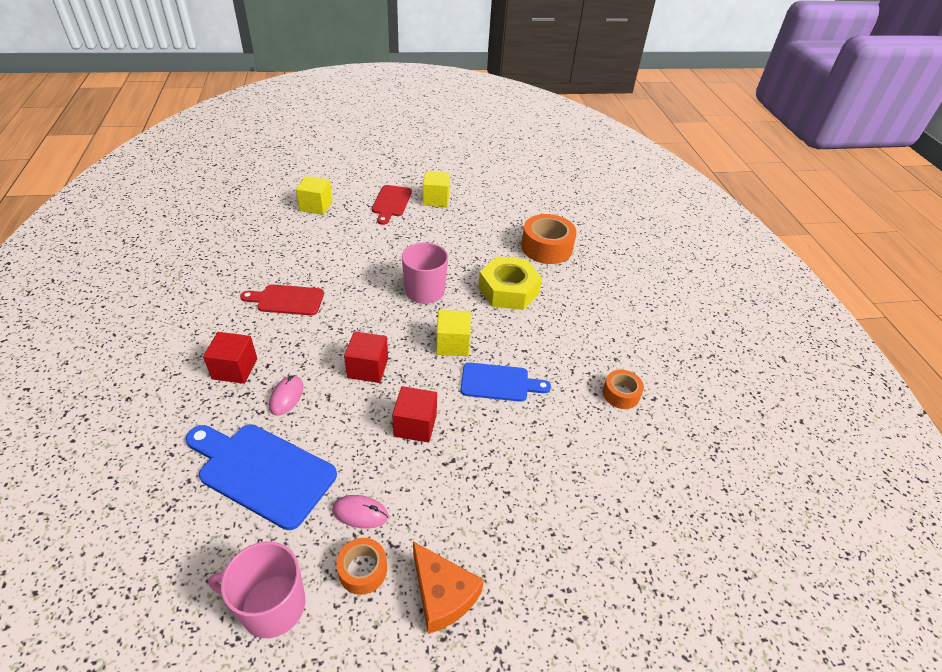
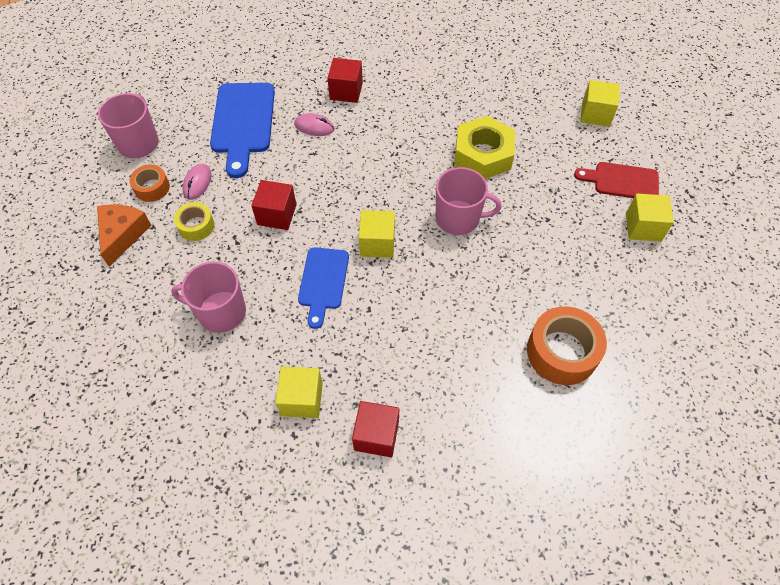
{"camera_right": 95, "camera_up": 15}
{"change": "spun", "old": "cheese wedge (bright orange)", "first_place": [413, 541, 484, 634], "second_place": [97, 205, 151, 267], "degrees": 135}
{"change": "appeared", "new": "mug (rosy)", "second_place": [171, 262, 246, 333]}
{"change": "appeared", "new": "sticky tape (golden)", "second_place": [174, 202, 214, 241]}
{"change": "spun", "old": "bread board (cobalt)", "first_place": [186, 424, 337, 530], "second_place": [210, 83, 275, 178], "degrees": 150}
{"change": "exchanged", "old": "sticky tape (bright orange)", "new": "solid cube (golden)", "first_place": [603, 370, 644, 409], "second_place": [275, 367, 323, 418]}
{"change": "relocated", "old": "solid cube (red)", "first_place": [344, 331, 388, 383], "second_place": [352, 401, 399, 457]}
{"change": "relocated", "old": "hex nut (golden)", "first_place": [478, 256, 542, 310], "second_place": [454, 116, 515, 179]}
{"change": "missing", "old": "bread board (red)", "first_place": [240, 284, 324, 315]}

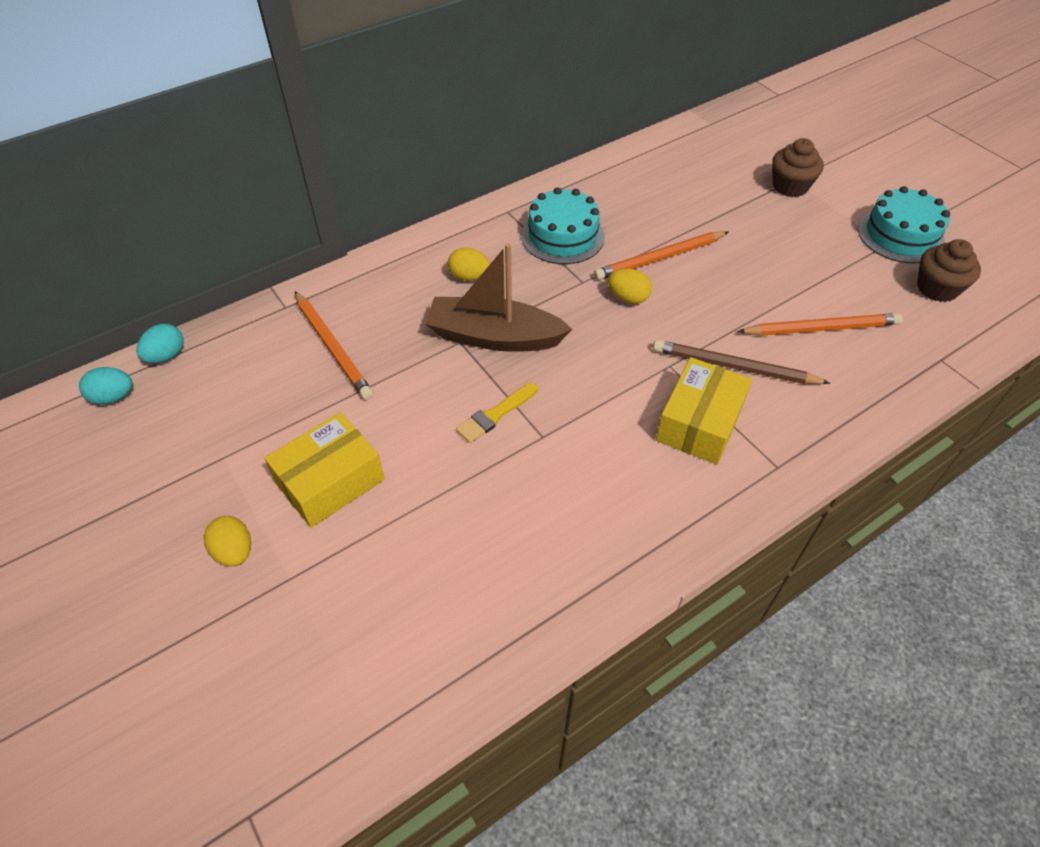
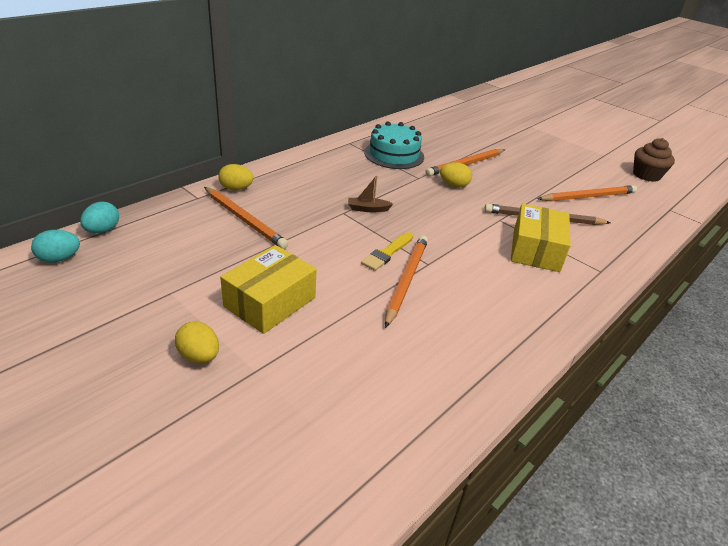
{"camera_right": -15, "camera_up": -15}
{"change": "relocated", "old": "toy egg (golden)", "first_place": [448, 247, 490, 281], "second_place": [218, 164, 254, 190]}
{"change": "size", "old": "boat (russet)", "first_place": [425, 243, 572, 352], "second_place": [348, 175, 393, 212], "factor": 0.42}
{"change": "appeared", "new": "wooden pencil (bright orange)", "second_place": [385, 235, 428, 328]}
{"change": "missing", "old": "muffin (russet)", "first_place": [772, 138, 824, 197]}
{"change": "missing", "old": "layer cake (aqua)", "first_place": [858, 186, 950, 264]}

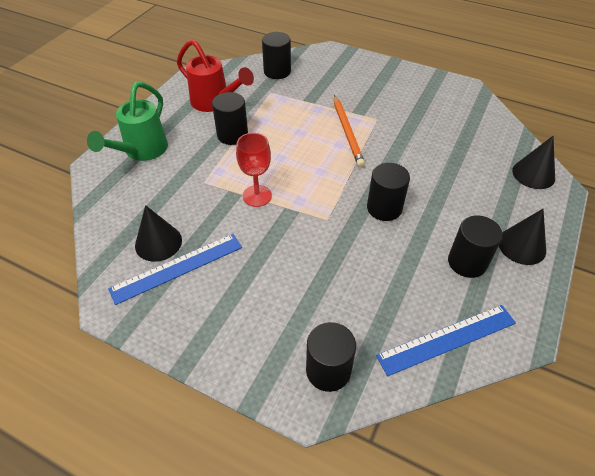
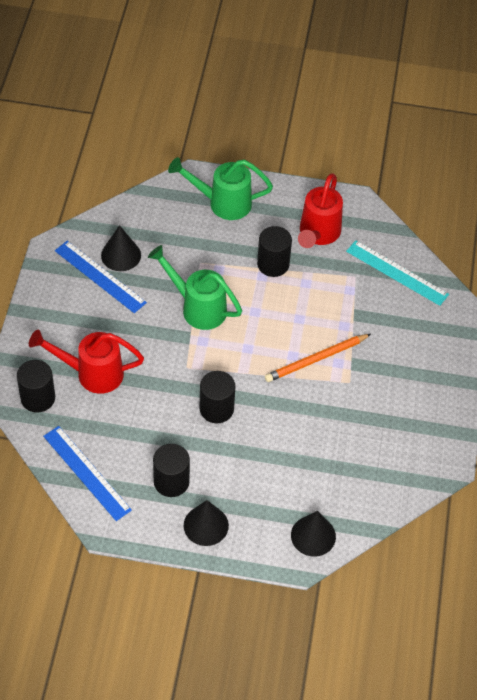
{"camera_right": 70, "camera_up": 5}
{"change": "appeared", "new": "sprinkling can (red)", "second_place": [29, 330, 144, 394]}
{"change": "exchanged", "old": "chalice (red)", "new": "sprinkling can (emerald)", "first_place": [236, 133, 272, 207], "second_place": [148, 245, 242, 330]}
{"change": "exchanged", "old": "cylinder shape (black)", "new": "straightedge (aqua)", "first_place": [262, 32, 291, 79], "second_place": [346, 240, 449, 306]}

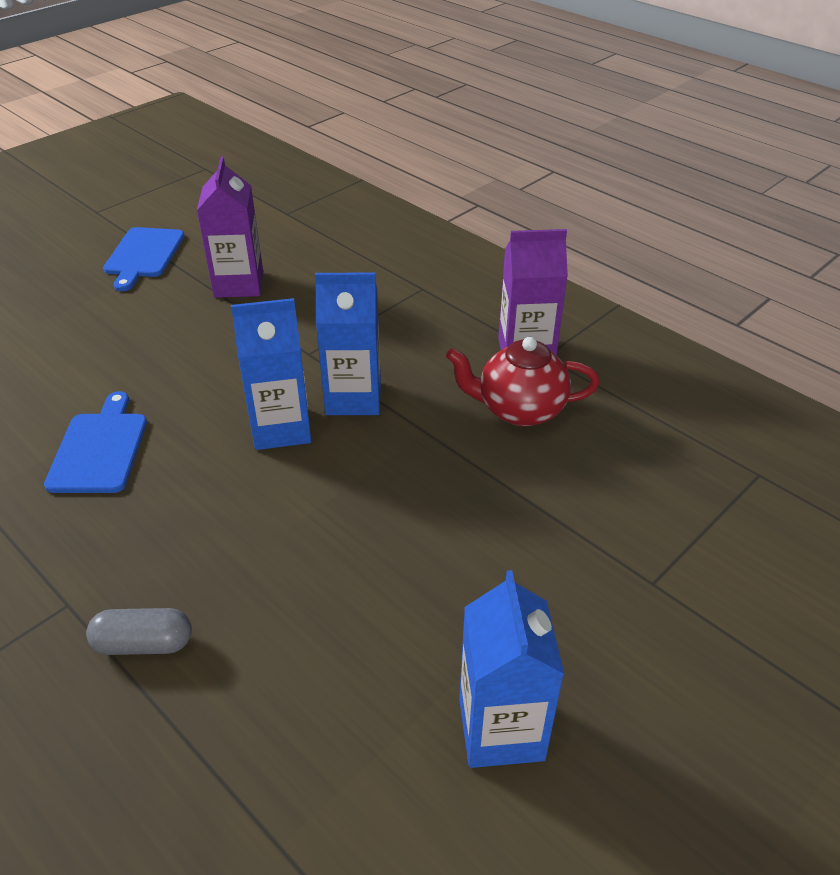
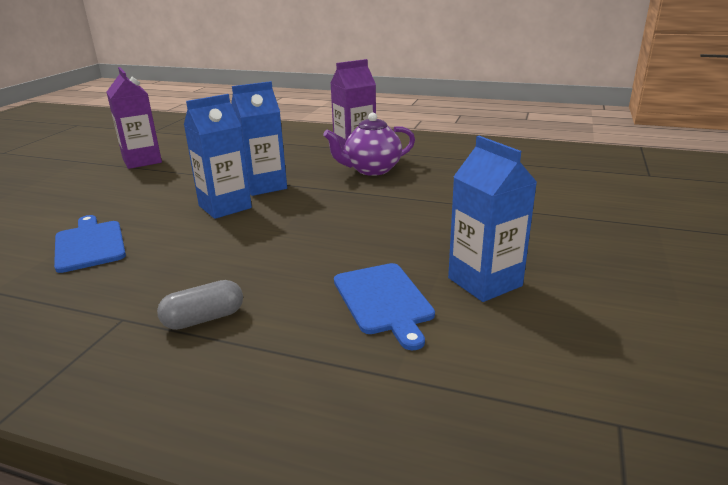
{"camera_right": -25, "camera_up": -15}
{"change": "colour", "old": "tea pot (red)", "new": "tea pot (violet)", "first_place": [446, 337, 600, 427], "second_place": [323, 112, 415, 176]}
{"change": "relocated", "old": "bread board (cobalt)", "first_place": [103, 227, 185, 291], "second_place": [334, 263, 435, 350]}

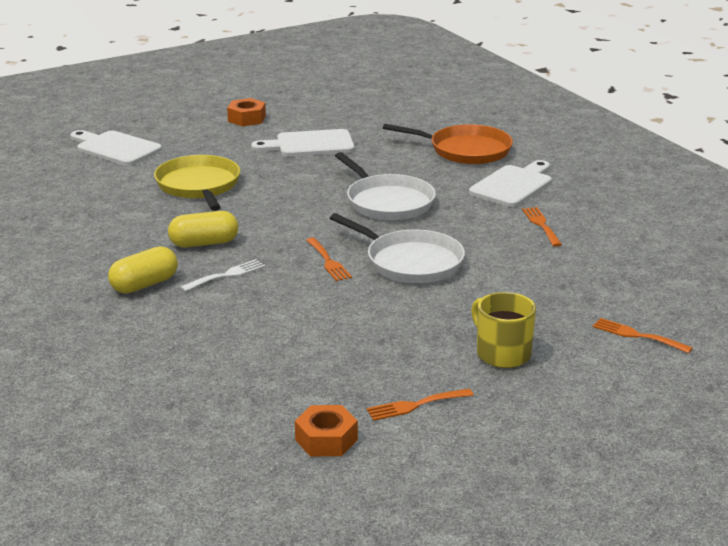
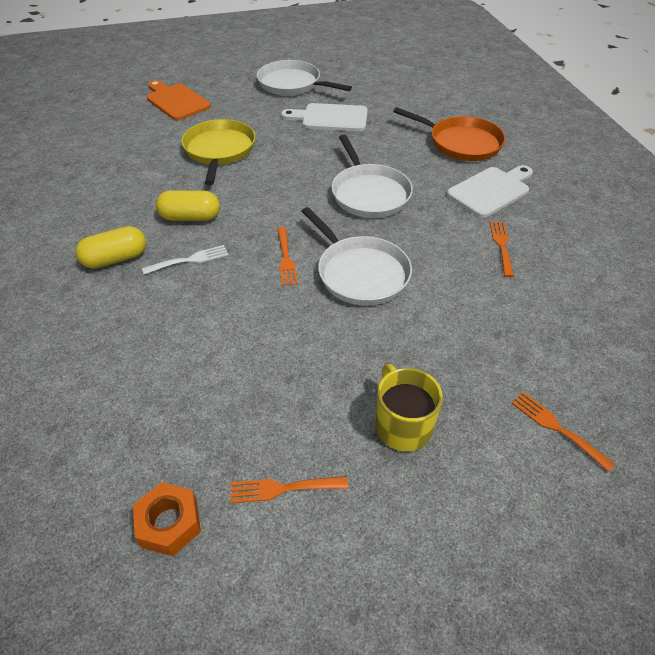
{"camera_right": 15, "camera_up": 20}
{"change": "colour", "old": "bread board (white)", "new": "bread board (bright orange)", "first_place": [70, 130, 162, 166], "second_place": [147, 80, 211, 120]}
{"change": "exchanged", "old": "hex nut (bright orange)", "new": "skillet (white)", "first_place": [227, 98, 266, 126], "second_place": [257, 60, 352, 96]}

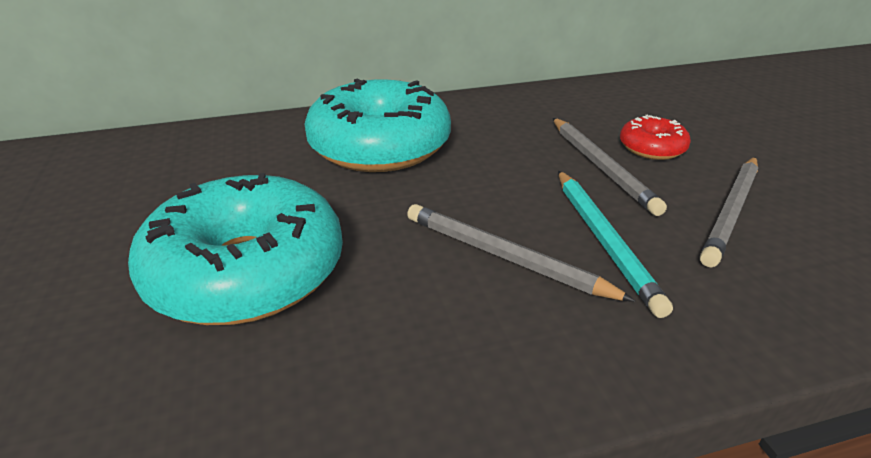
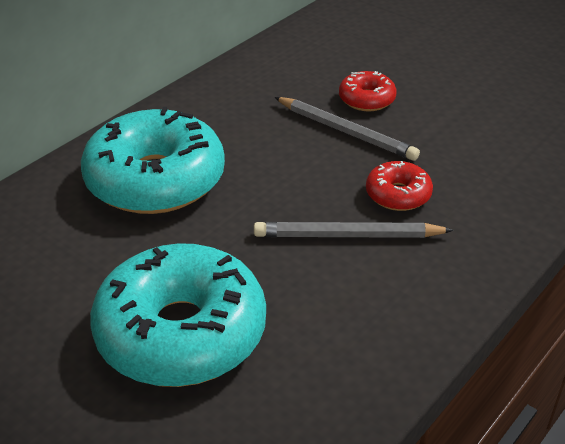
{"camera_right": -35, "camera_up": 5}
{"change": "exchanged", "old": "wooden pencil (aqua)", "new": "glazed donut (red)", "first_place": [558, 170, 673, 318], "second_place": [366, 161, 433, 211]}
{"change": "missing", "old": "wooden pencil (gray)", "first_place": [700, 157, 759, 267]}

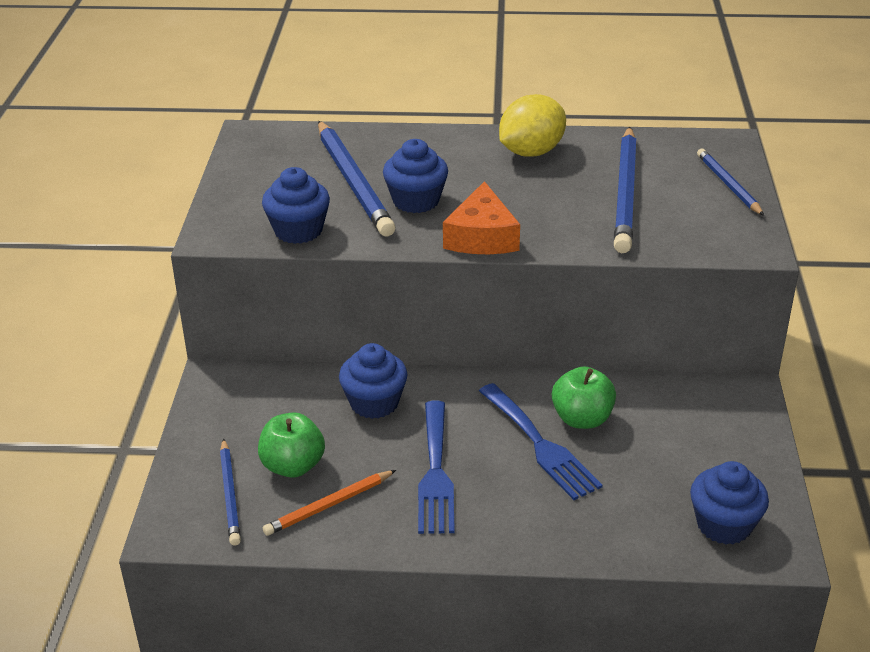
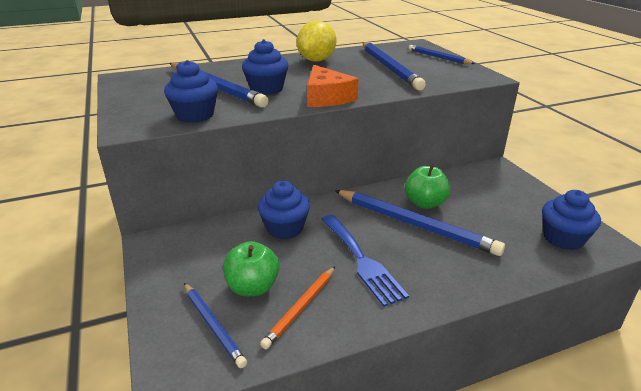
{"camera_right": -25, "camera_up": -5}
{"change": "exchanged", "old": "table fork (cobalt)", "new": "wooden pencil (cobalt)", "first_place": [479, 383, 603, 500], "second_place": [334, 190, 505, 256]}

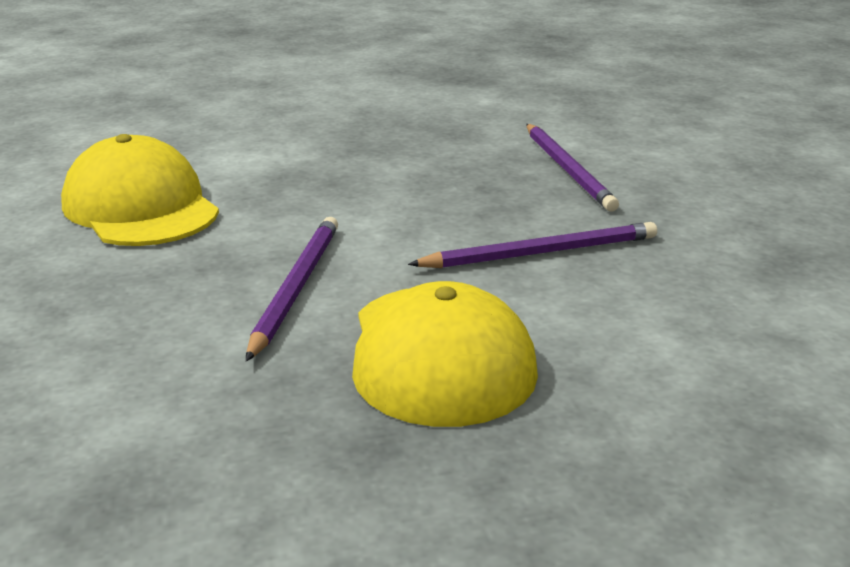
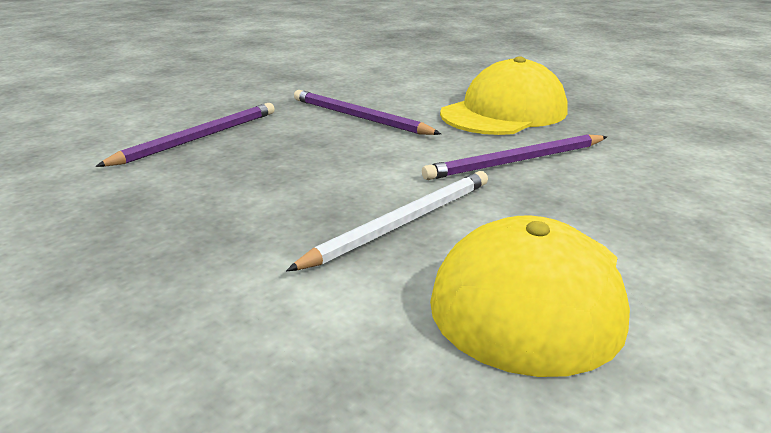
{"camera_right": -125, "camera_up": 0}
{"change": "appeared", "new": "wooden pencil (white)", "second_place": [286, 171, 488, 271]}

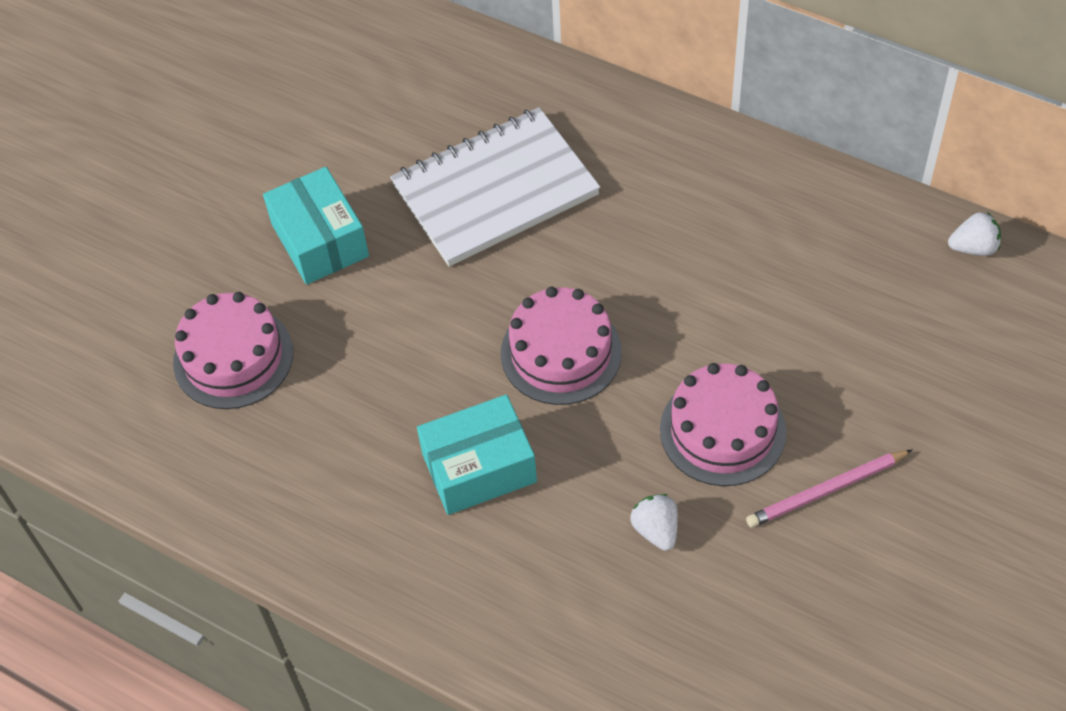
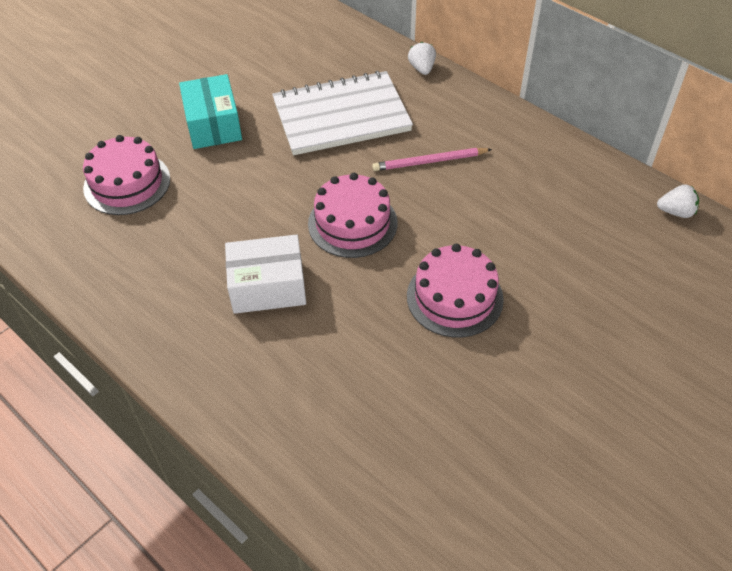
{"camera_right": 10, "camera_up": -5}
{"change": "colour", "old": "package (aqua)", "new": "package (white)", "first_place": [417, 394, 537, 515], "second_place": [225, 234, 306, 314]}
{"change": "relocated", "old": "wooden pencil (rosy)", "first_place": [746, 450, 912, 528], "second_place": [372, 148, 492, 171]}
{"change": "relocated", "old": "toy strawberry (white)", "first_place": [630, 494, 678, 551], "second_place": [408, 42, 436, 75]}

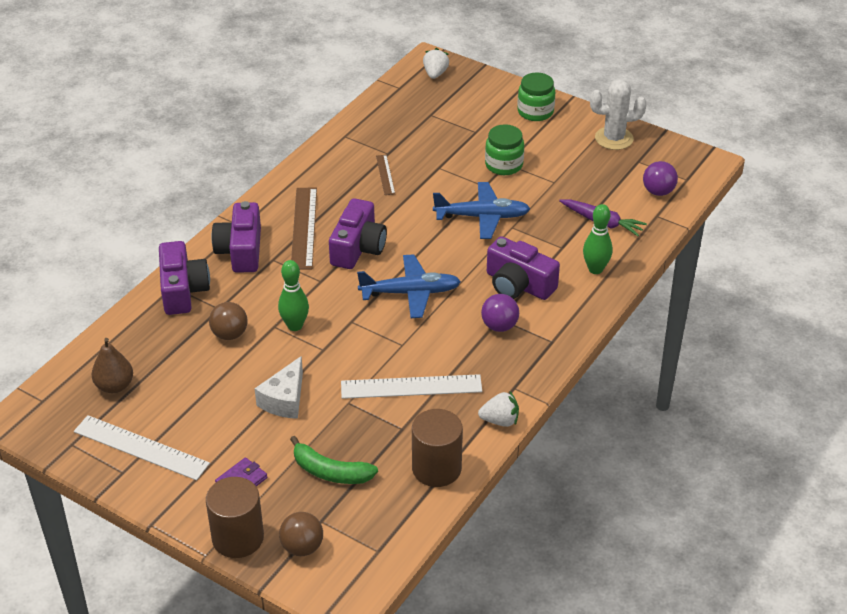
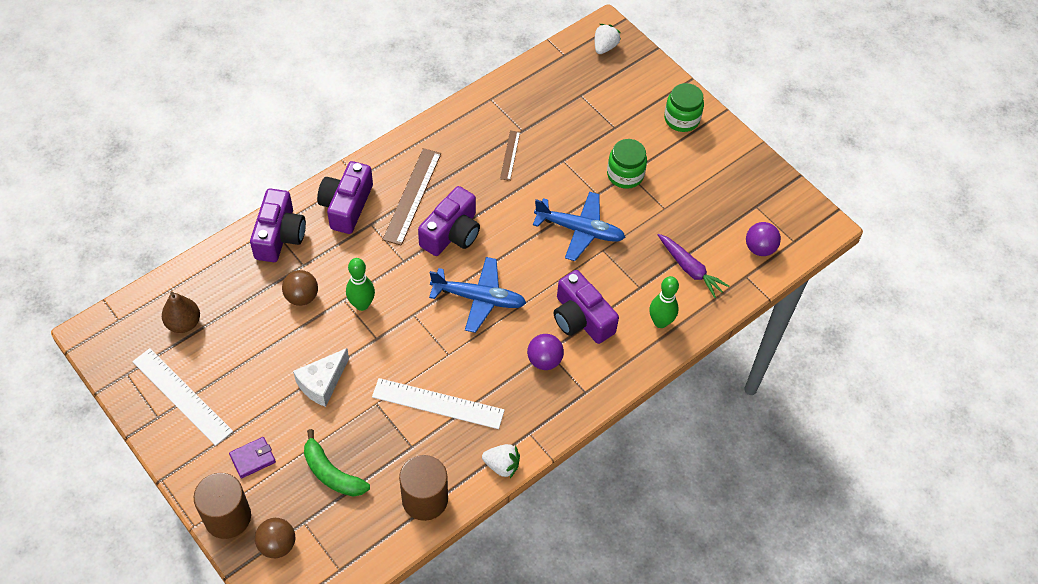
{"camera_right": 15, "camera_up": 15}
{"change": "missing", "old": "cactus (white)", "first_place": [590, 79, 647, 150]}

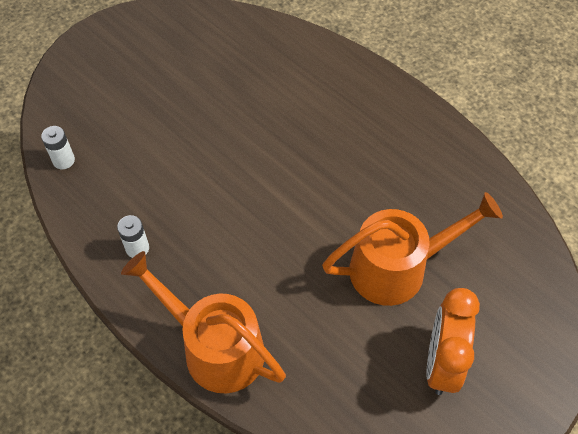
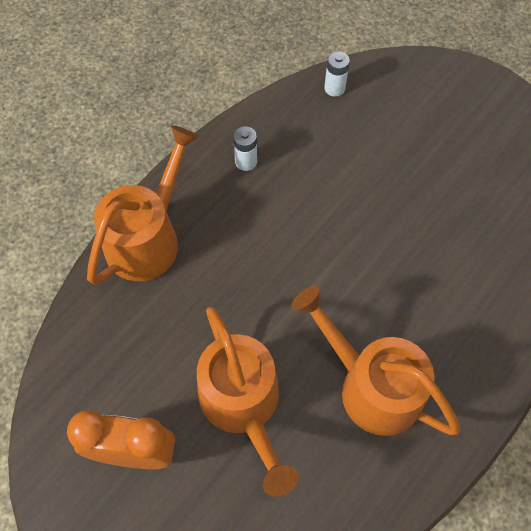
{"camera_right": 85, "camera_up": 5}
{"change": "appeared", "new": "sprinkling can (bright orange)", "second_place": [291, 286, 461, 436]}

